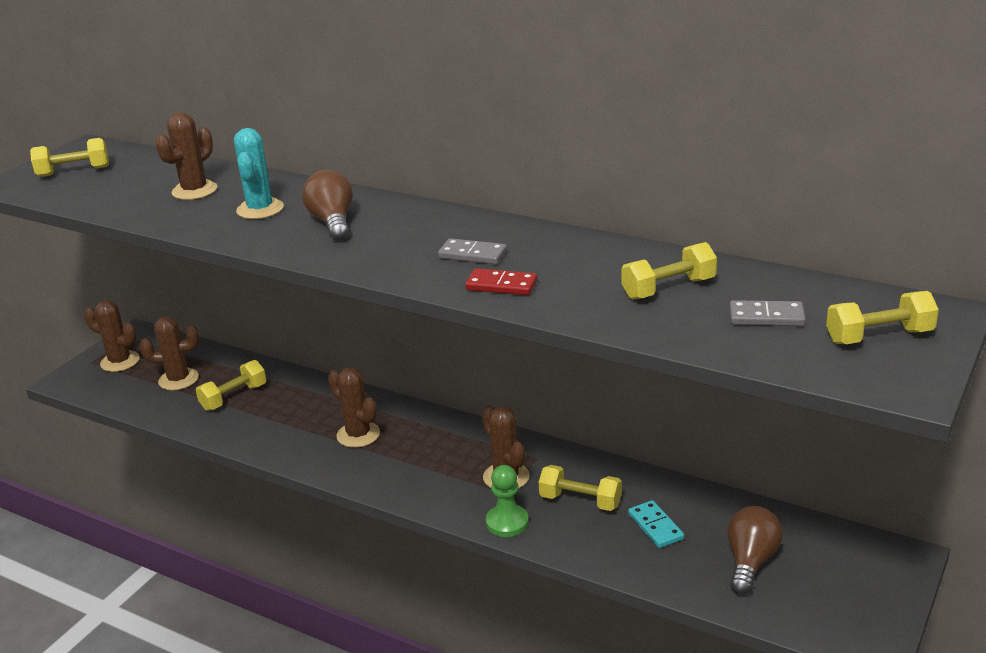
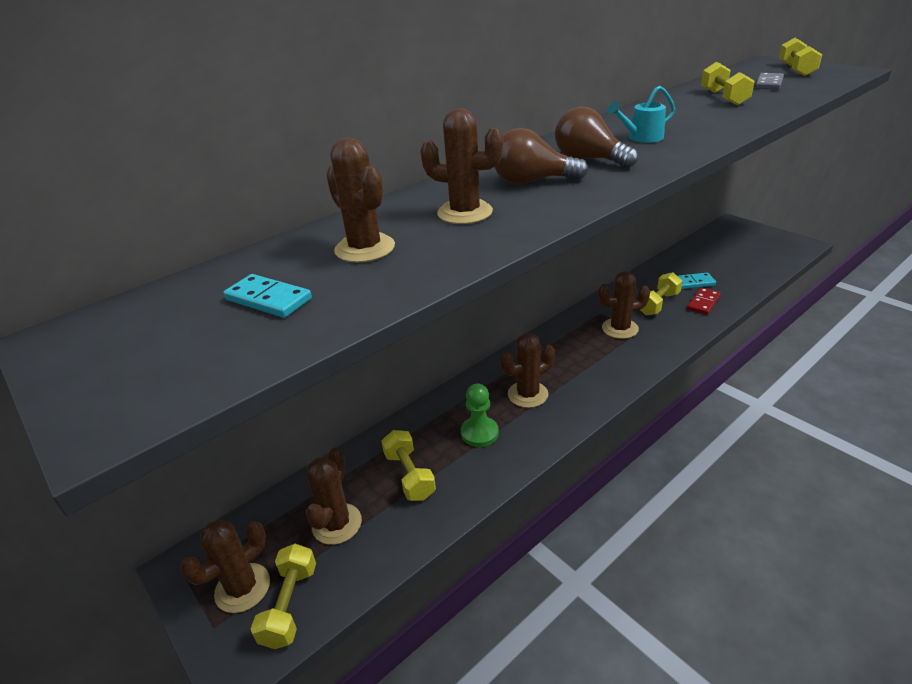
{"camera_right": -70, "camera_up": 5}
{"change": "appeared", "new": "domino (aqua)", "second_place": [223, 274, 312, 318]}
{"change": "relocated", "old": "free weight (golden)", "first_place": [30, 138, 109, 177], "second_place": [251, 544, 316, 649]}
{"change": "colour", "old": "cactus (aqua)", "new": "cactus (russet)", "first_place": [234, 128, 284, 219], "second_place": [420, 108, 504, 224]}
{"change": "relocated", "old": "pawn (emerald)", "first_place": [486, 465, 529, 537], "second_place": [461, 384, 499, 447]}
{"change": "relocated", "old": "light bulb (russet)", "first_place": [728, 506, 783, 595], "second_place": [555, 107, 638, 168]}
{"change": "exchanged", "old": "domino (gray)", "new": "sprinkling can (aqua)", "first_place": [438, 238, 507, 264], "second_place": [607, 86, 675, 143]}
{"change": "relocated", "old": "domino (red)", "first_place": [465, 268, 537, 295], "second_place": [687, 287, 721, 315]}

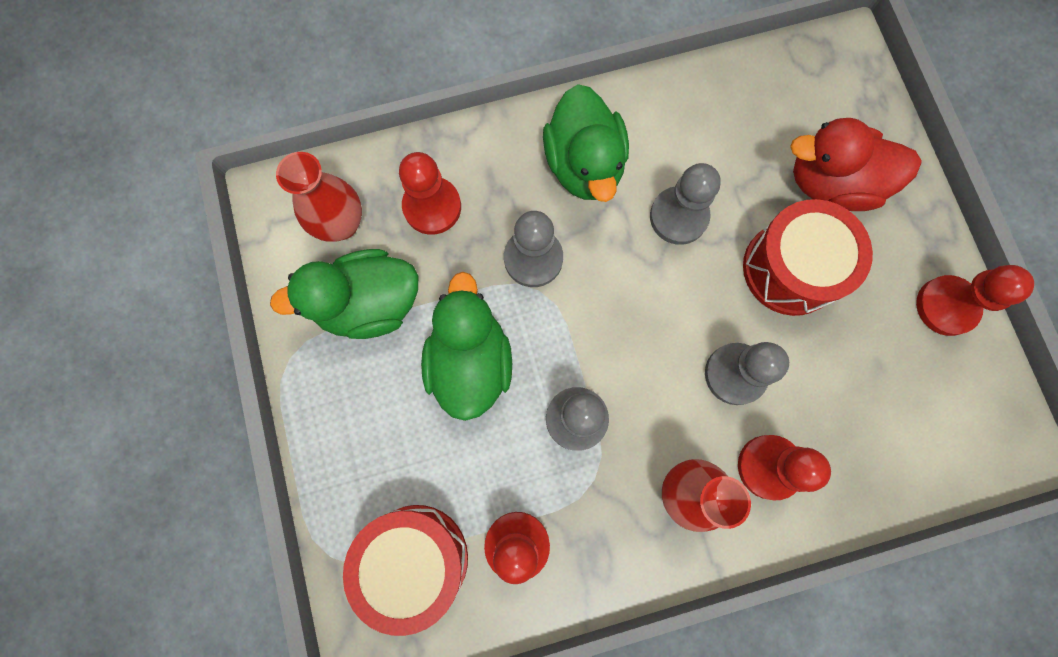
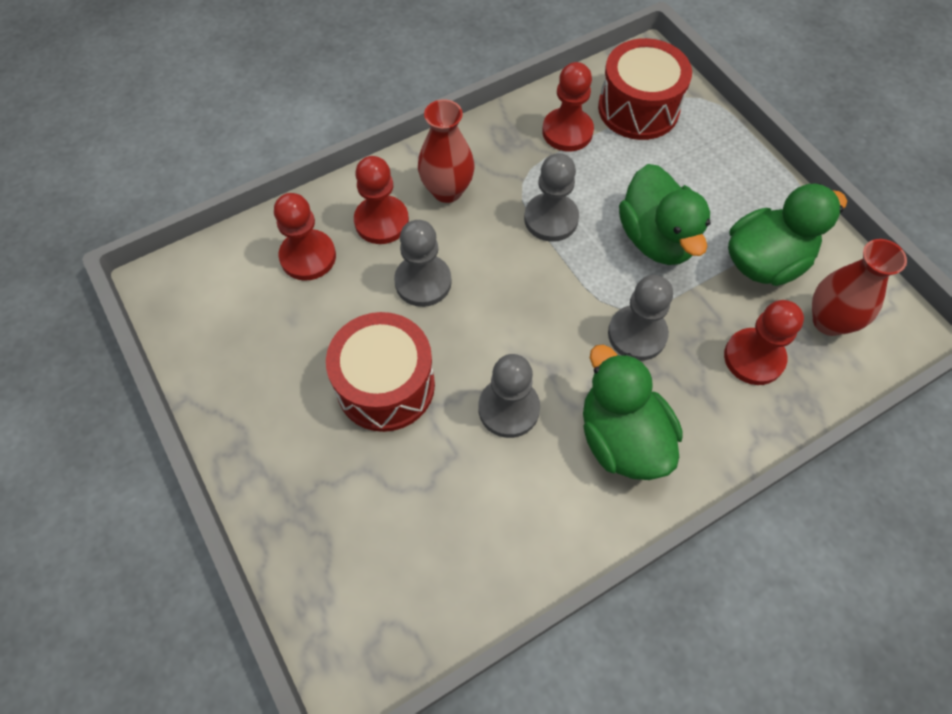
{"camera_right": 165, "camera_up": -15}
{"change": "relocated", "old": "pawn (red)", "first_place": [916, 265, 1034, 336], "second_place": [274, 193, 336, 281]}
{"change": "missing", "old": "toy duck (red)", "first_place": [790, 118, 922, 211]}

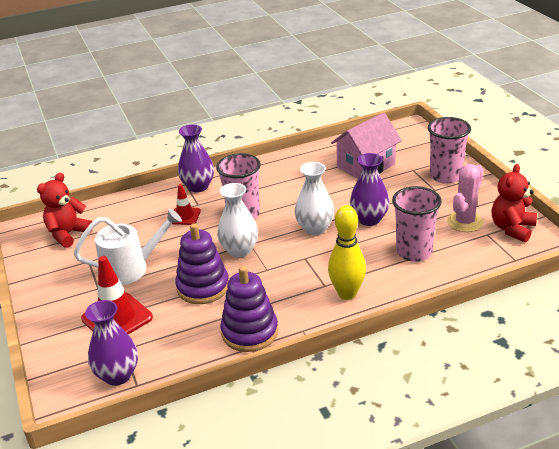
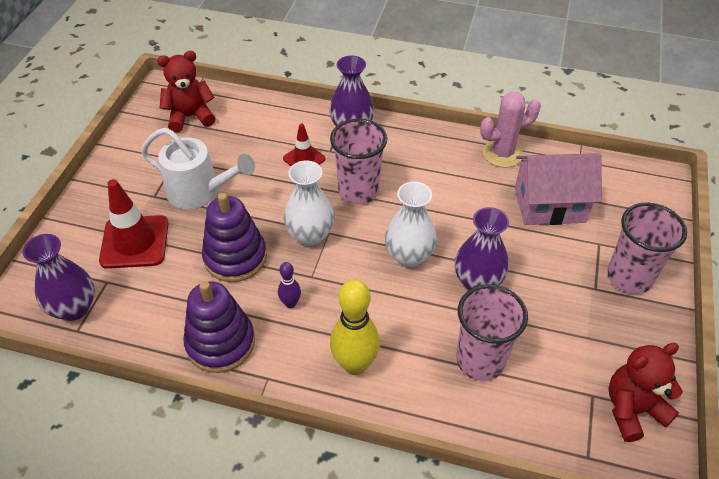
{"camera_right": 35, "camera_up": 15}
{"change": "appeared", "new": "bowling pin (violet)", "second_place": [278, 262, 301, 308]}
{"change": "relocated", "old": "cactus (rosy)", "first_place": [447, 164, 484, 232], "second_place": [480, 92, 541, 168]}

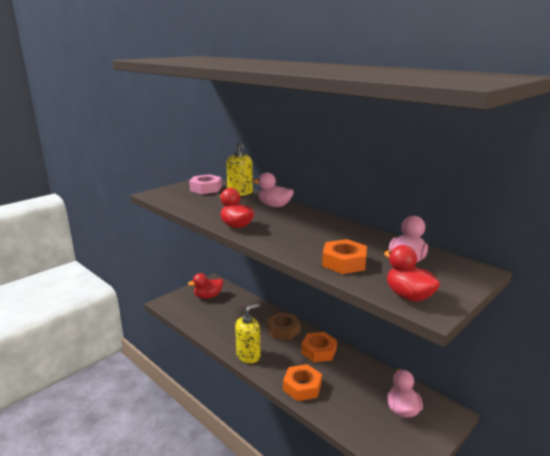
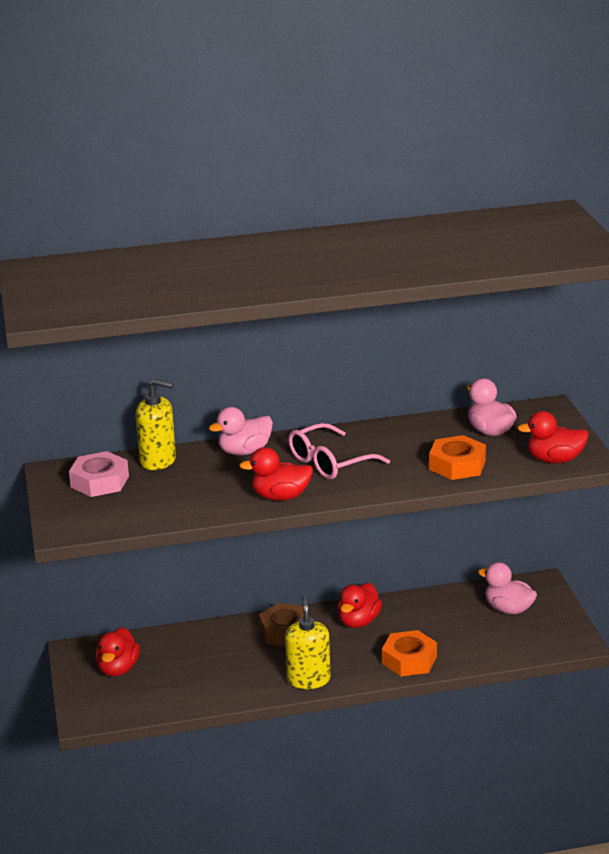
{"camera_right": -55, "camera_up": 5}
{"change": "appeared", "new": "eyeglasses (rosy)", "second_place": [288, 423, 390, 479]}
{"change": "exchanged", "old": "hex nut (bright orange)", "new": "toy duck (red)", "first_place": [301, 332, 337, 362], "second_place": [338, 583, 382, 628]}

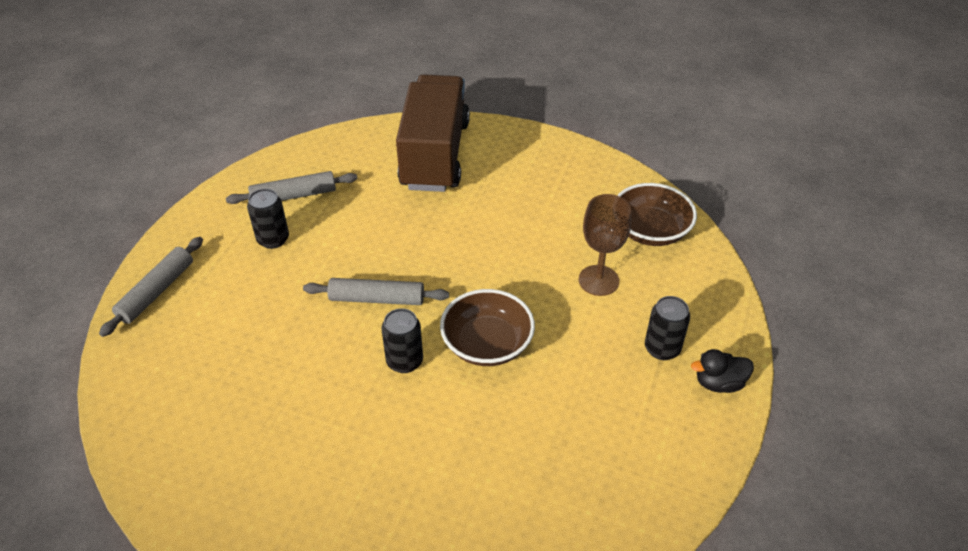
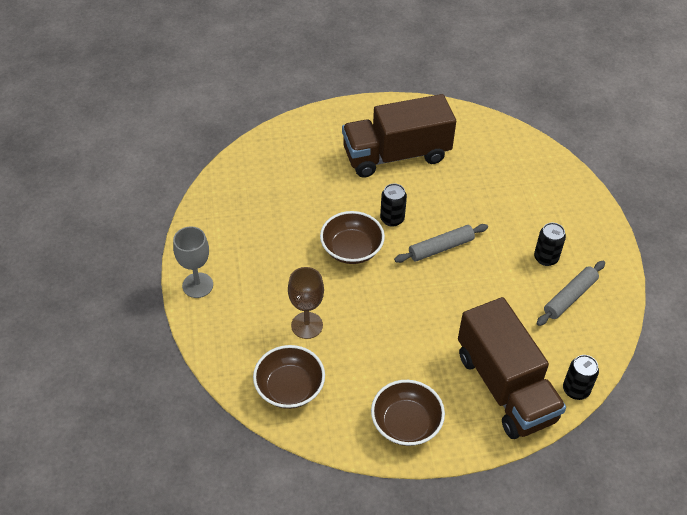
{"camera_right": 150, "camera_up": 5}
{"change": "exchanged", "old": "toy duck (black)", "new": "chalice (gray)", "first_place": [691, 349, 754, 393], "second_place": [173, 227, 213, 298]}
{"change": "appeared", "new": "toy truck (russet)", "second_place": [342, 94, 456, 178]}
{"change": "appeared", "new": "deep dish (russet)", "second_place": [371, 380, 445, 446]}
{"change": "relocated", "old": "tin (black)", "first_place": [645, 296, 690, 360], "second_place": [563, 355, 599, 400]}
{"change": "missing", "old": "pastry roller (gray)", "first_place": [99, 237, 203, 337]}

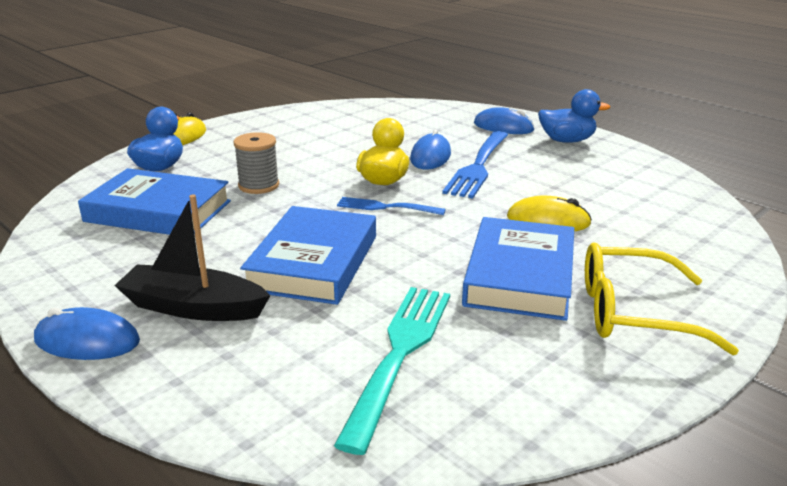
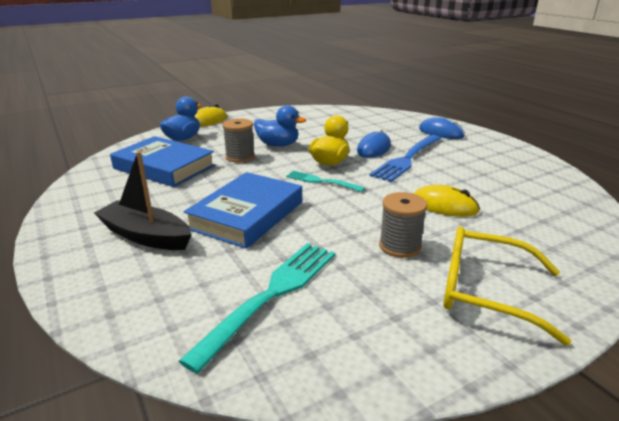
{"camera_right": 15, "camera_up": 0}
{"change": "relocated", "old": "toy duck (cobalt)", "first_place": [538, 89, 611, 143], "second_place": [254, 105, 306, 147]}
{"change": "colour", "old": "table fork (cobalt)", "new": "table fork (aqua)", "first_place": [337, 197, 446, 215], "second_place": [286, 171, 365, 192]}
{"change": "exchanged", "old": "hardback (cobalt)", "new": "reel of thread (gray)", "first_place": [462, 217, 574, 321], "second_place": [379, 192, 428, 258]}
{"change": "missing", "old": "computer mouse (cobalt)", "first_place": [34, 307, 140, 360]}

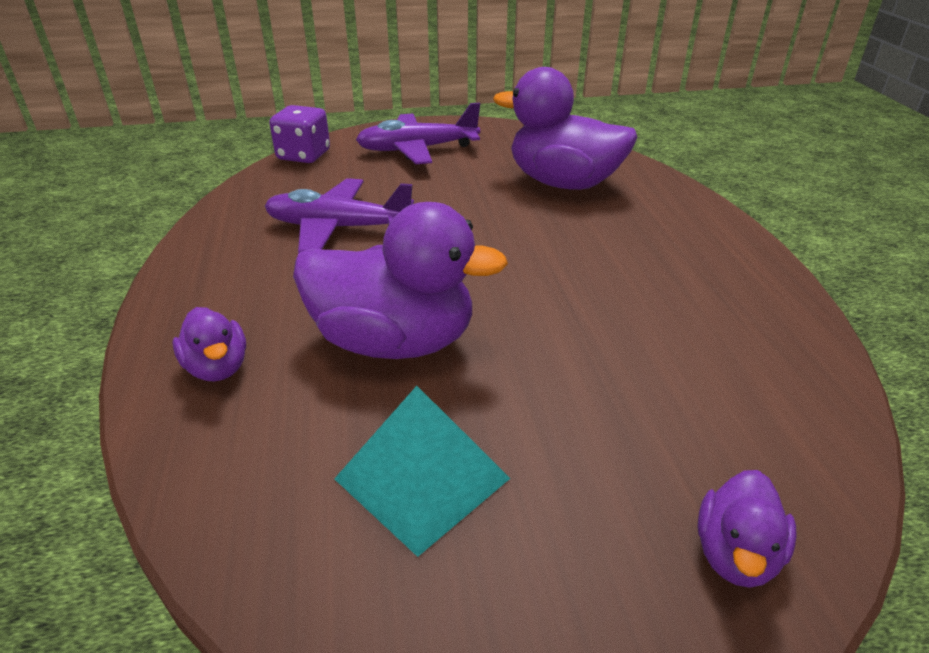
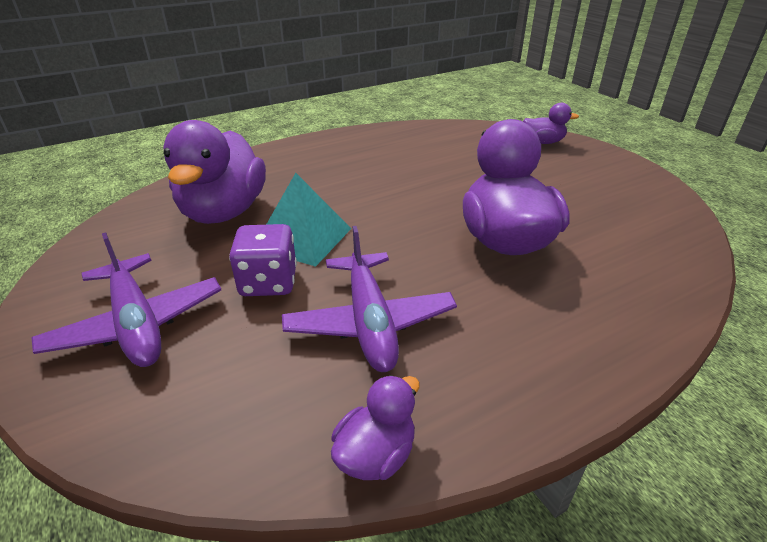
{"camera_right": -110, "camera_up": 0}
{"change": "relocated", "old": "game die (violet)", "first_place": [269, 105, 330, 163], "second_place": [229, 224, 297, 296]}
{"change": "relocated", "old": "pyramid shape (aqua)", "first_place": [334, 386, 510, 557], "second_place": [266, 173, 351, 267]}
{"change": "relocated", "old": "toy duck (violet)", "first_place": [172, 307, 246, 382], "second_place": [331, 375, 420, 480]}

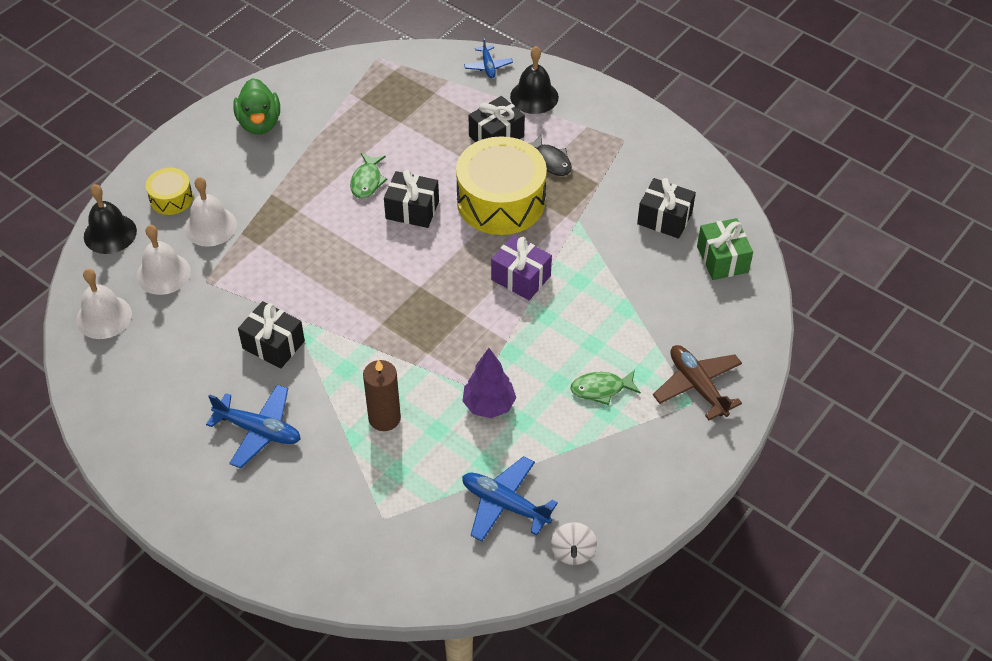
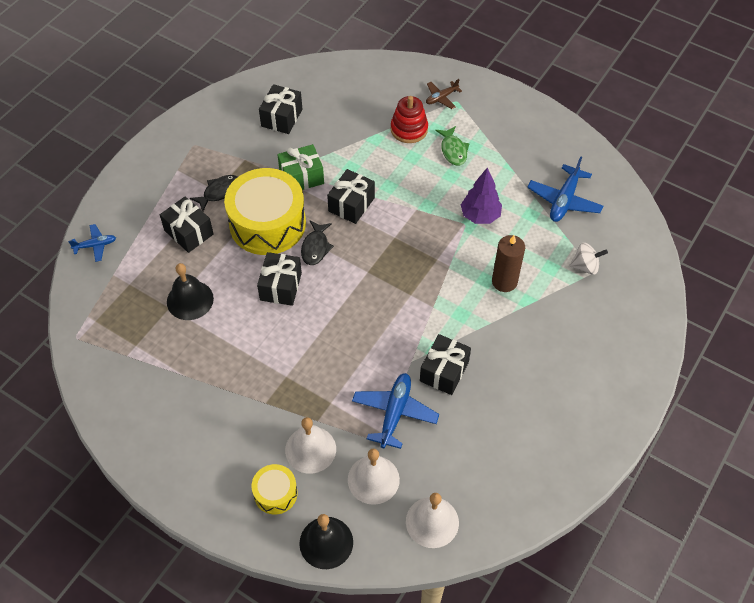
{"camera_right": -95, "camera_up": 5}
{"change": "relocated", "old": "hand bell (black)", "first_place": [510, 46, 559, 114], "second_place": [167, 263, 214, 320]}
{"change": "relocated", "old": "present (emerald)", "first_place": [697, 218, 753, 280], "second_place": [277, 144, 324, 190]}
{"change": "appeared", "new": "toy fish (black)", "second_place": [301, 221, 334, 265]}
{"change": "colour", "old": "present (violet)", "new": "present (black)", "first_place": [491, 235, 552, 300], "second_place": [327, 169, 375, 224]}
{"change": "relocated", "old": "plane (cobalt)", "first_place": [206, 385, 301, 468], "second_place": [352, 373, 439, 449]}
{"change": "appeared", "new": "stacking toy (red)", "second_place": [391, 96, 428, 143]}
{"change": "size", "old": "plane (russet)", "first_place": [653, 345, 742, 420], "second_place": [426, 79, 462, 109], "factor": 0.59}
{"change": "relocated", "old": "whirligig (white)", "first_place": [551, 522, 597, 565], "second_place": [569, 242, 608, 275]}
{"change": "missing", "old": "toy duck (emerald)", "first_place": [233, 78, 280, 135]}
{"change": "missing", "old": "toy fish (emerald)", "first_place": [350, 153, 388, 199]}

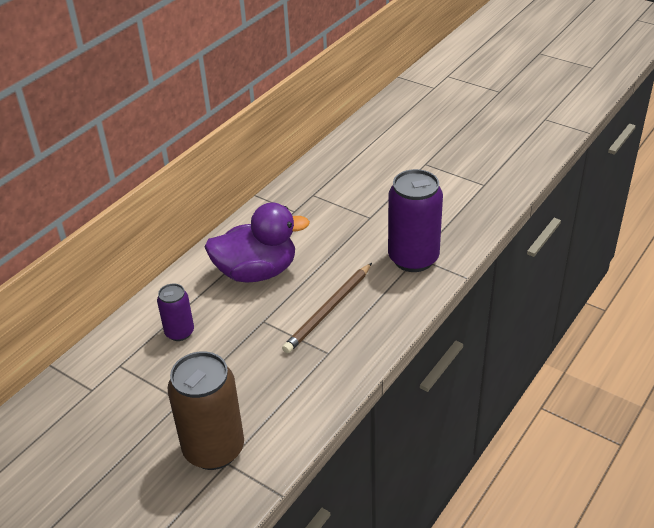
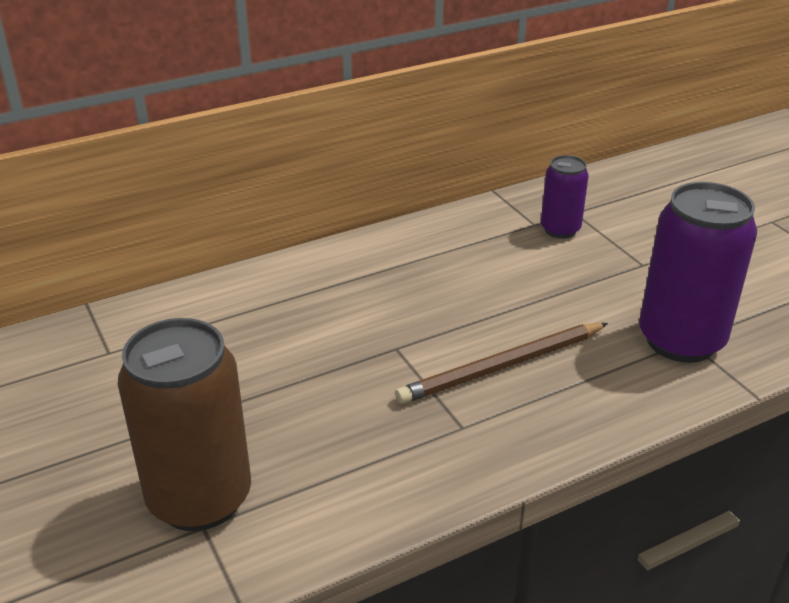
{"camera_right": 25, "camera_up": -5}
{"change": "relocated", "old": "tin (violet)", "first_place": [157, 283, 194, 341], "second_place": [541, 155, 589, 239]}
{"change": "missing", "old": "toy duck (violet)", "first_place": [205, 202, 310, 283]}

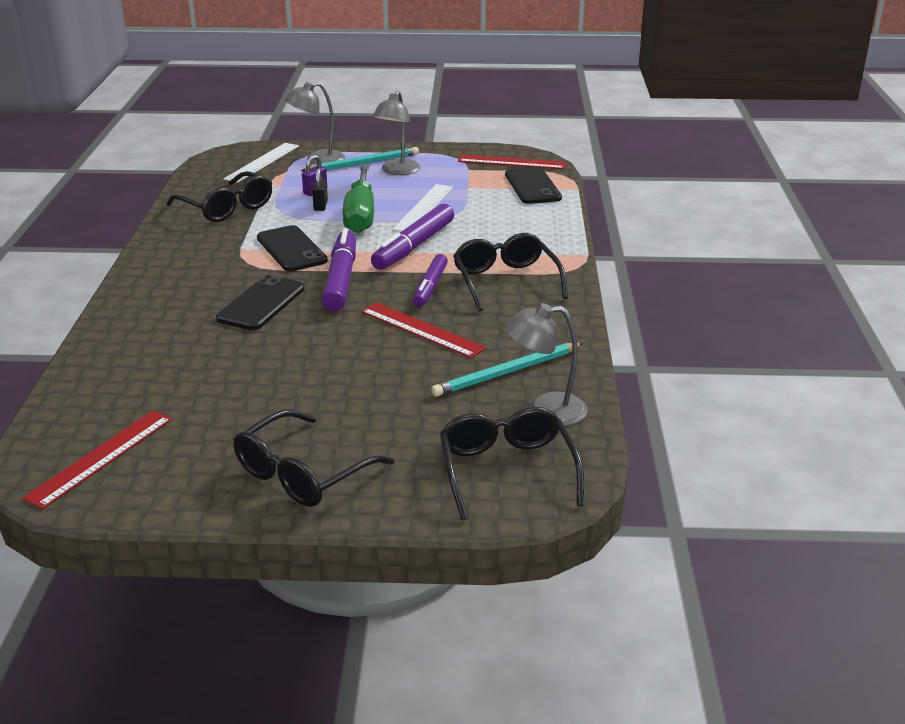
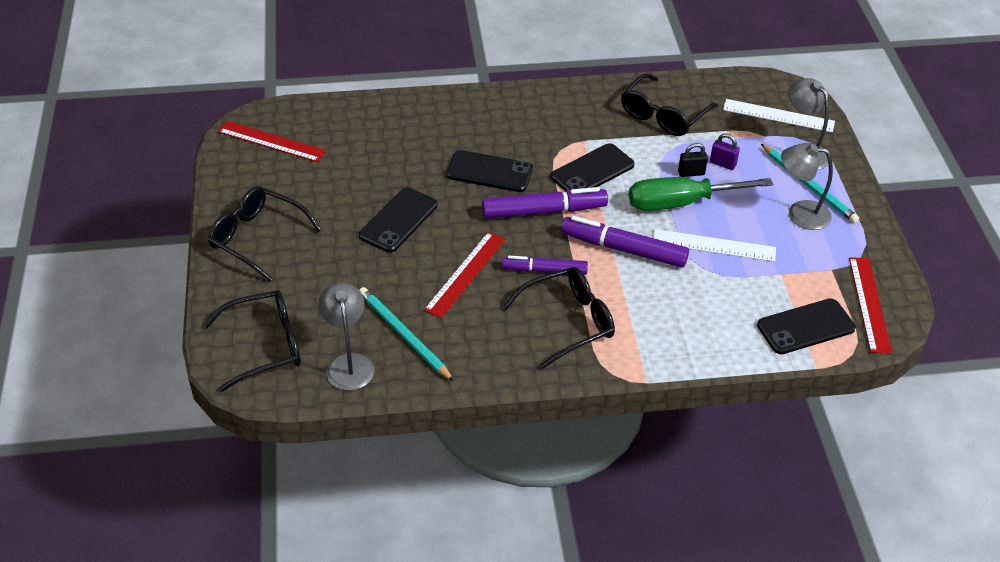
{"camera_right": 80, "camera_up": 15}
{"change": "appeared", "new": "phone (black)", "second_place": [359, 187, 438, 253]}

